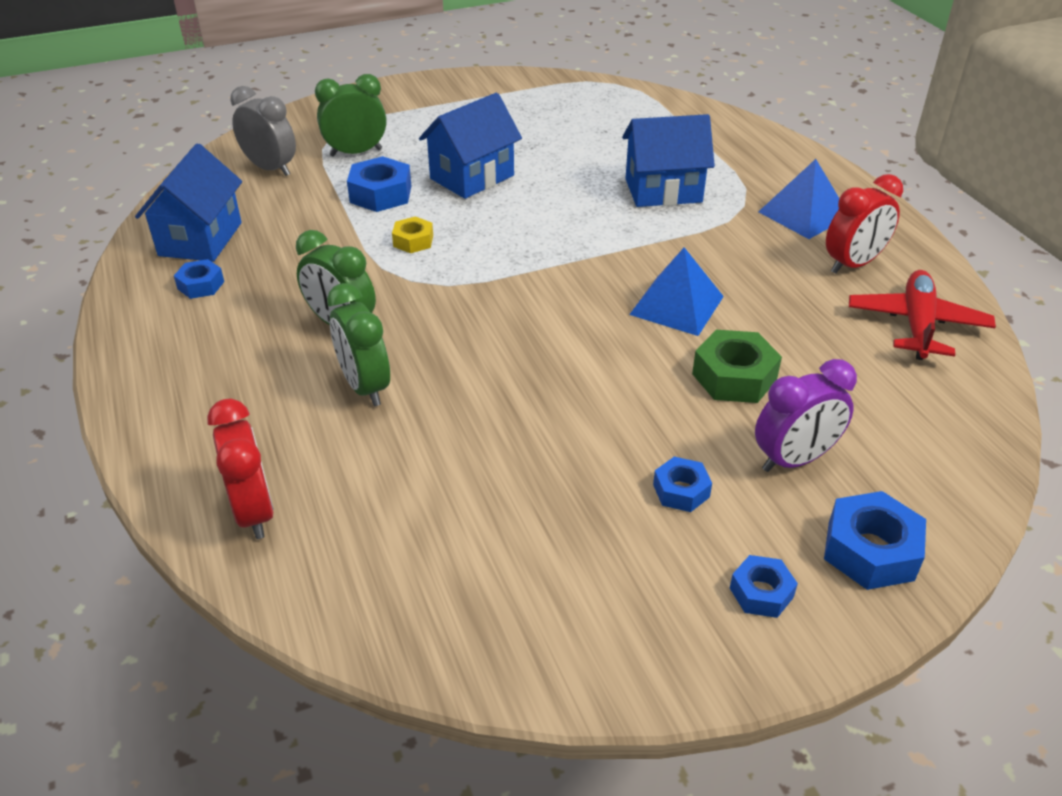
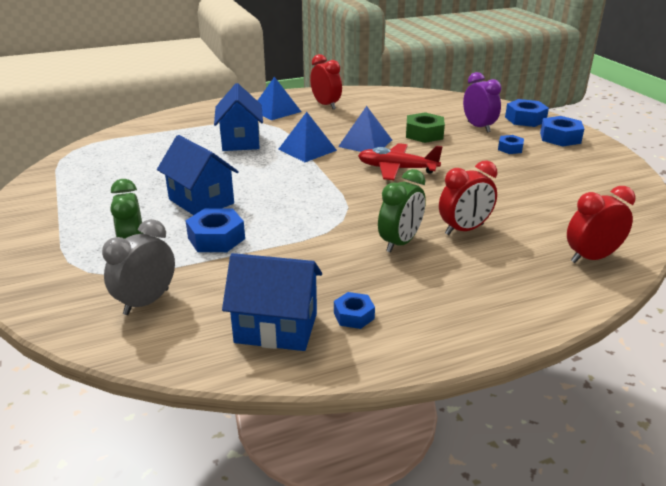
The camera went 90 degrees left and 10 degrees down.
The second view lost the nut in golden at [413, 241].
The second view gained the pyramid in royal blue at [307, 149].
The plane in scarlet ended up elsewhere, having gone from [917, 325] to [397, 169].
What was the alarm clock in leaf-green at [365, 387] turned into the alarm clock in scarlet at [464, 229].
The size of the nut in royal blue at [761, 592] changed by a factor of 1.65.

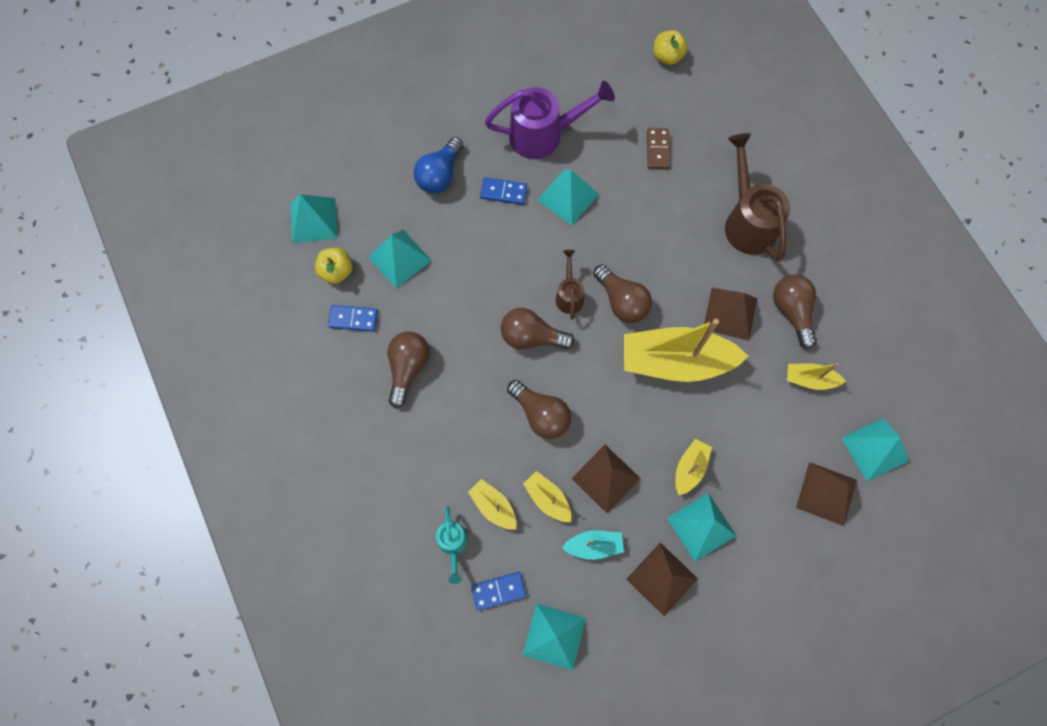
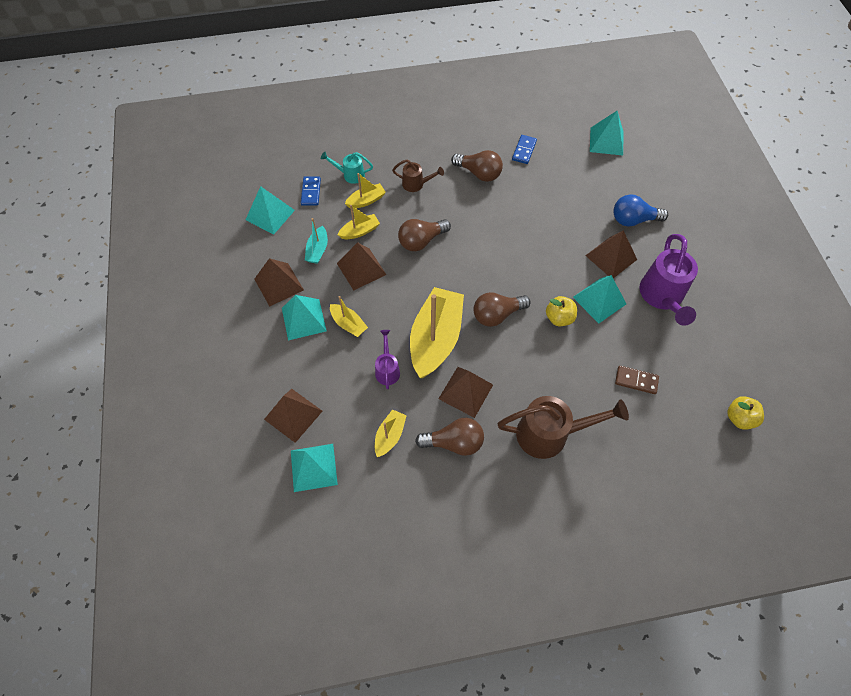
The camera went 105 degrees right and 10 degrees down.
The second view lost the pyramid in turquoise at [399, 258].
The second view lost the light bulb in dark brown at [532, 337].
The second view gained the sprinkling can in royal purple at [387, 369].
The apple fruit in golden ended up elsewhere, having gone from [337, 271] to [559, 318].
The sprinkling can in dark brown ended up elsewhere, having gone from [569, 295] to [416, 184].
Where the domino piece in royal blue stood at [503, 192], the pyramid in dark brown came to stand at [611, 257].
The light bulb in royal blue at [440, 175] ended up facing another way, 45 degrees counterclockwise from before.

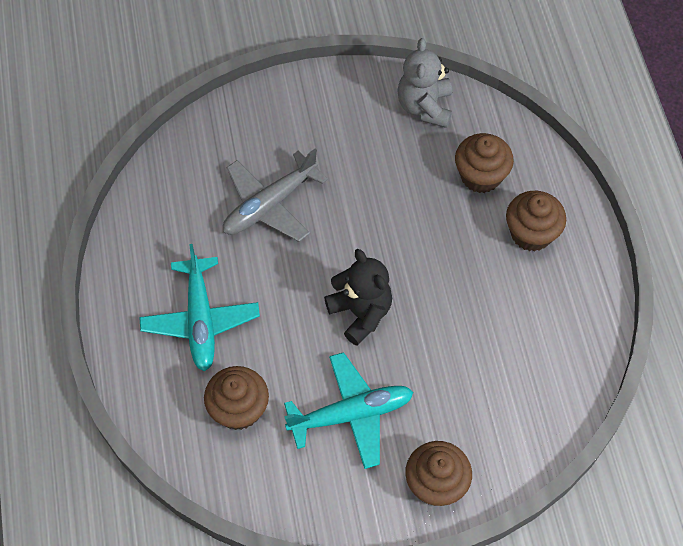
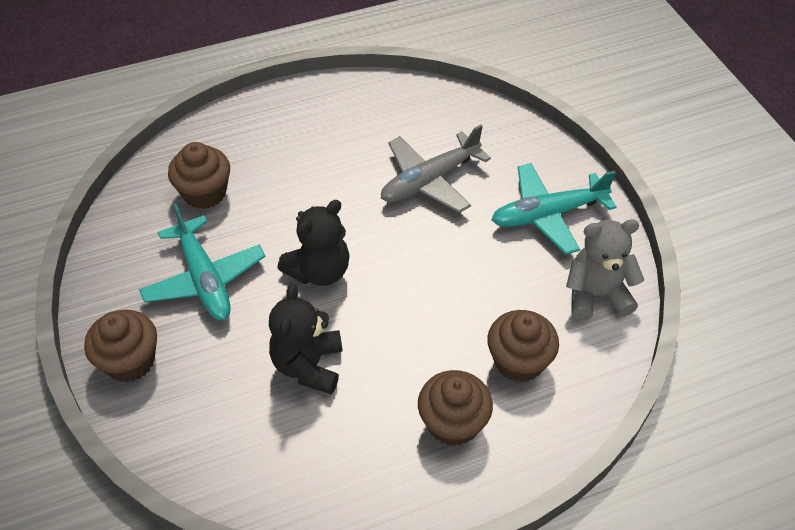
The camera went 80 degrees right and 10 degrees down.
The second view gained the teddy in black at [308, 365].
The plane in turquoise ended up elsewhere, having gone from [200, 320] to [547, 214].
The plane in grey at [269, 205] ended up facing another way, 75 degrees counterclockwise from before.

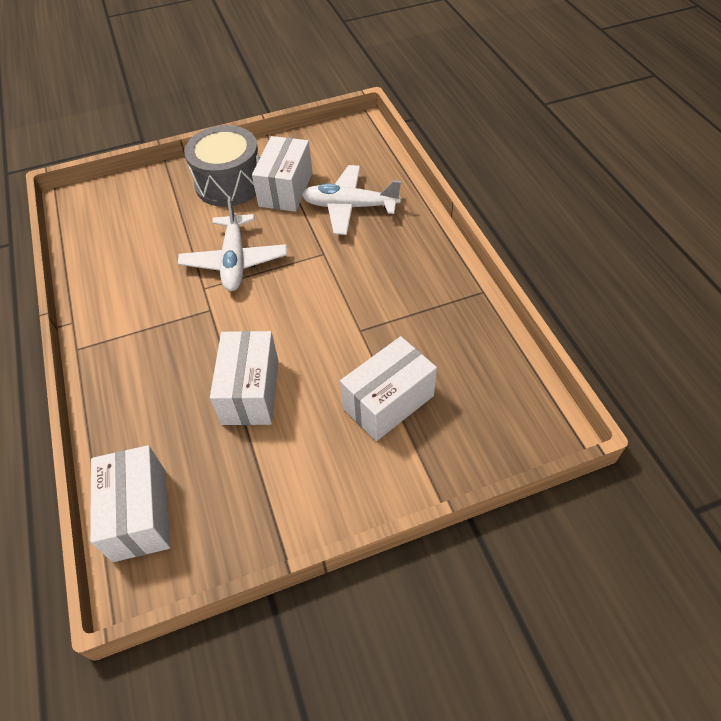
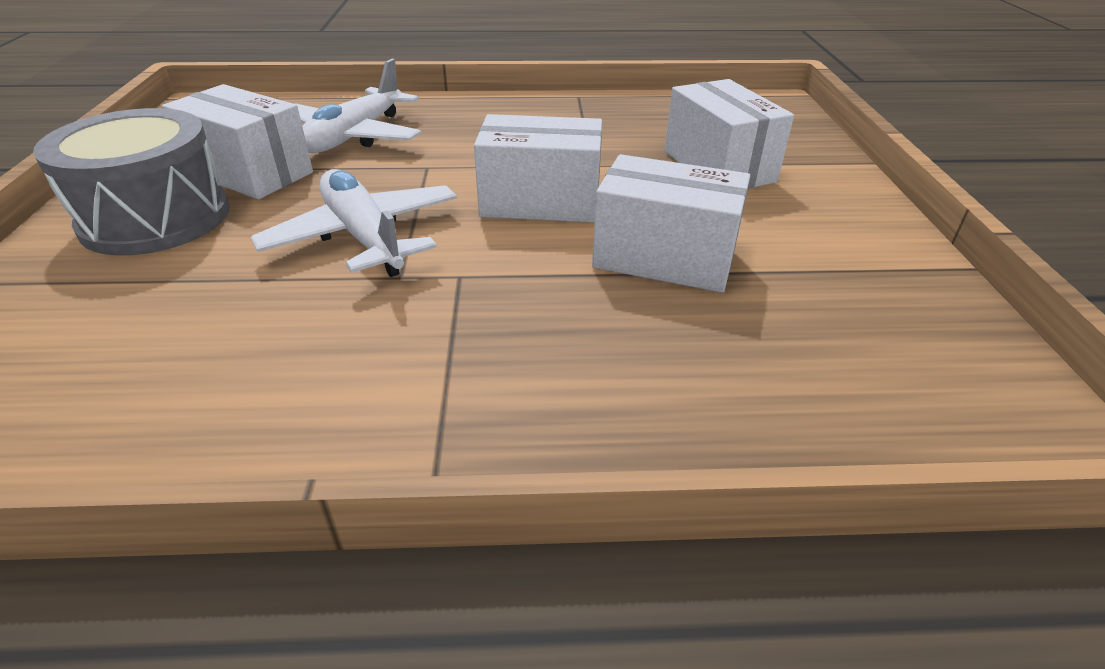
The camera went 75 degrees left and 15 degrees down.
The parcel in snow-white ended up elsewhere, having gone from [140, 514] to [540, 202].
The plane in snow-white at [234, 261] ended up facing another way, 135 degrees counterclockwise from before.

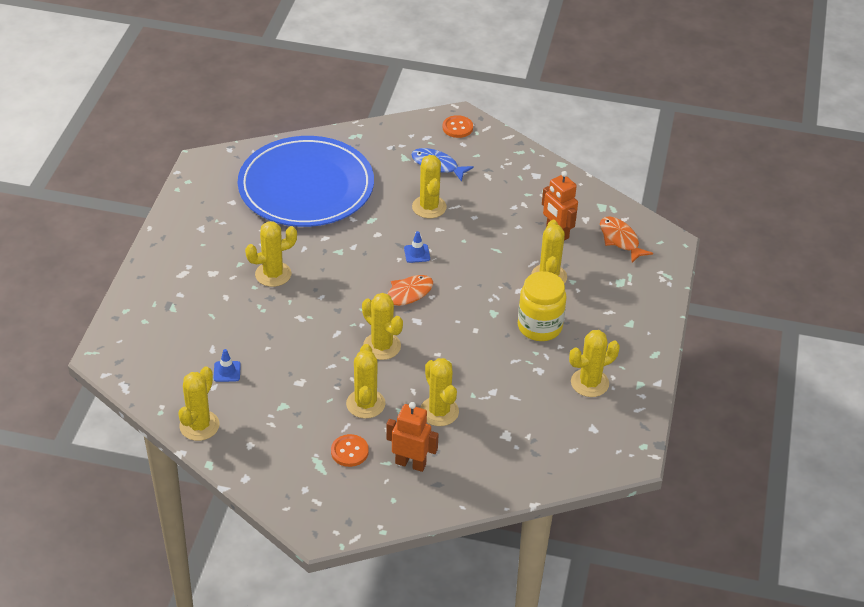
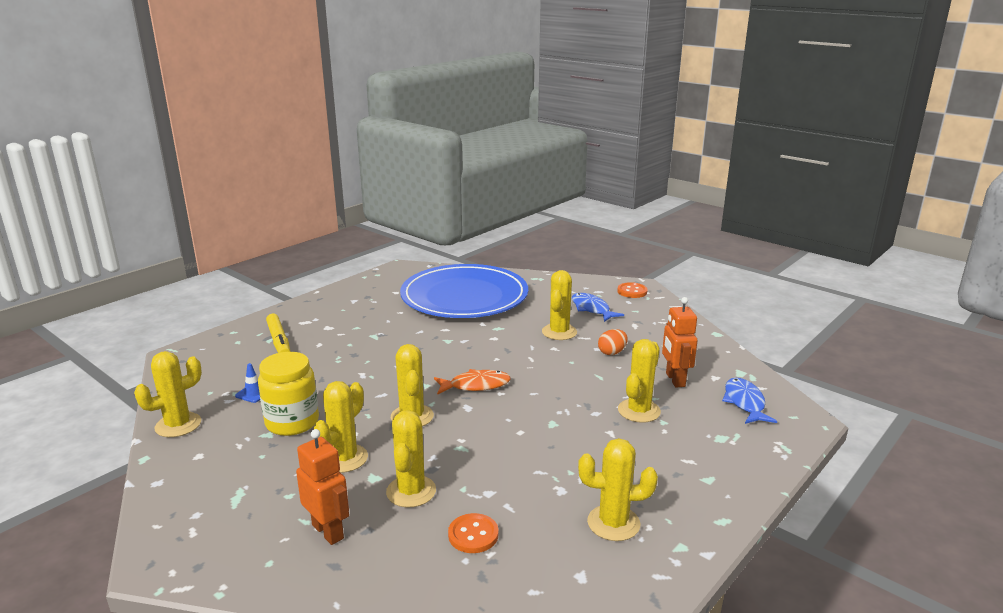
The camera went 30 degrees right and 20 degrees down.
The second view lost the prickly plant in golden at [273, 274].
The second view lost the traffic cone in royal blue at [417, 253].
The second view gained the marker pen in golden at [279, 341].
The second view gained the toy egg in orange-coloured at [612, 352].
The button in orange-coloured ended up elsewhere, having gone from [349, 451] to [473, 535].
The jar in golden ended up elsewhere, having gone from [539, 326] to [292, 422].
What was the fish figure in orange-coloured at [620, 240] turned into the fish figure in royal blue at [745, 403].

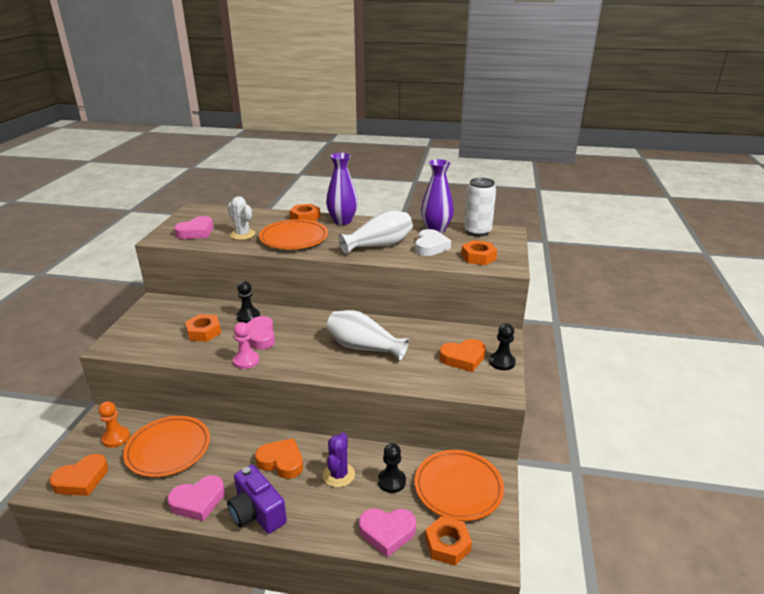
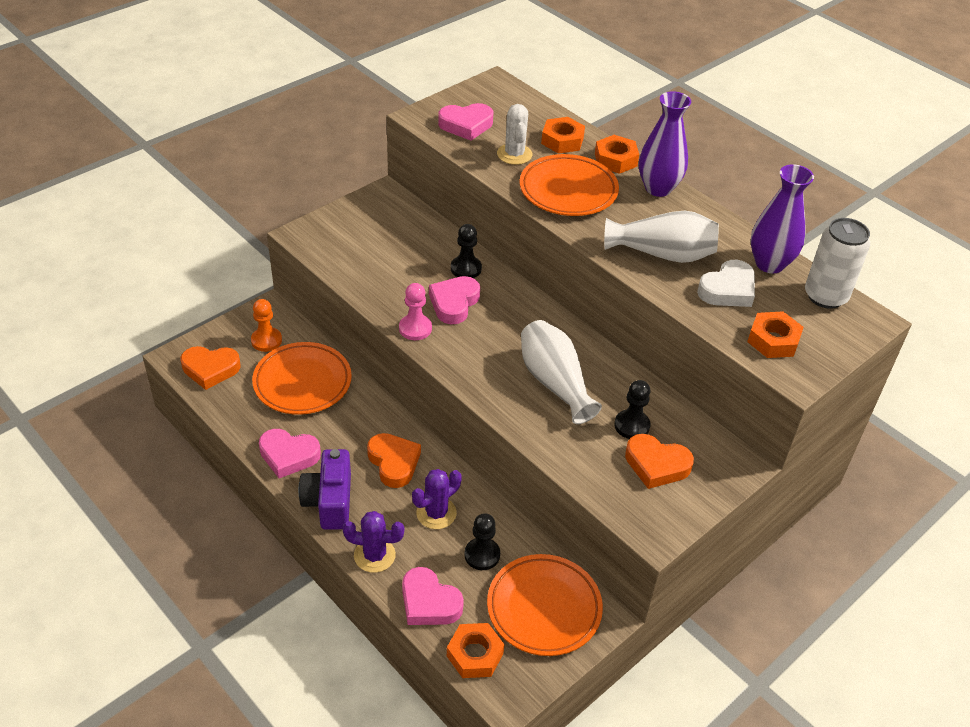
The camera went 35 degrees right and 15 degrees up.
The second view gained the prickly plant in royal purple at [374, 555].
The nut in orange-coloured ended up elsewhere, having gone from [204, 332] to [562, 140].
The pawn in black ended up elsewhere, having gone from [502, 362] to [632, 425].

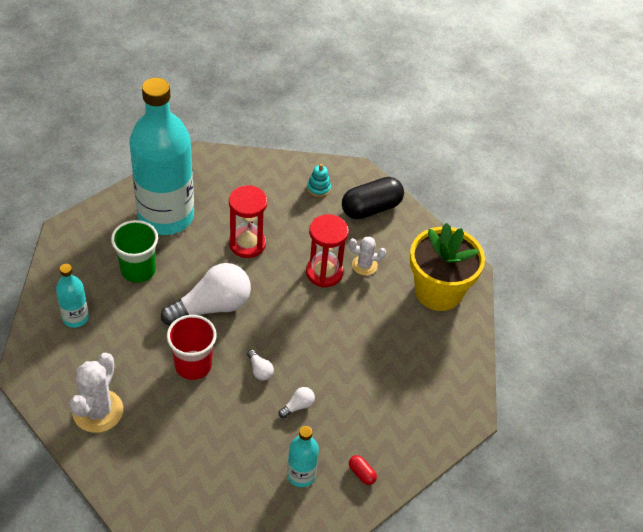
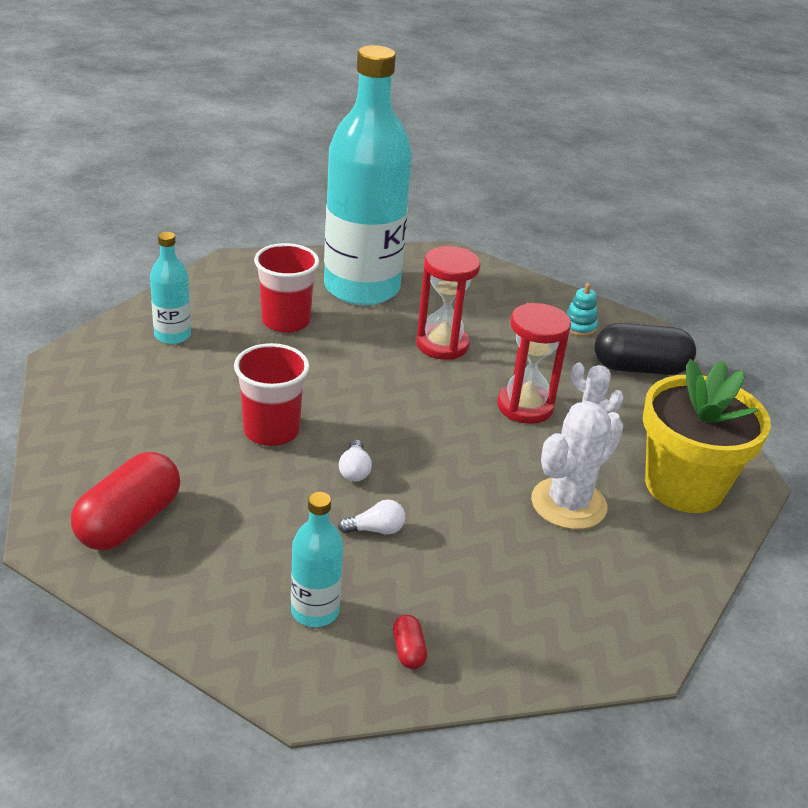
The camera went 30 degrees right and 15 degrees down.
The second view lost the light bulb in snow-white at [212, 307].
The second view gained the capsule in scarlet at [129, 522].
The prickly plant in snow-white ended up elsewhere, having gone from [98, 411] to [568, 504].
What was the beaker in leaf-green at [138, 270] turned into the beaker in scarlet at [286, 321].

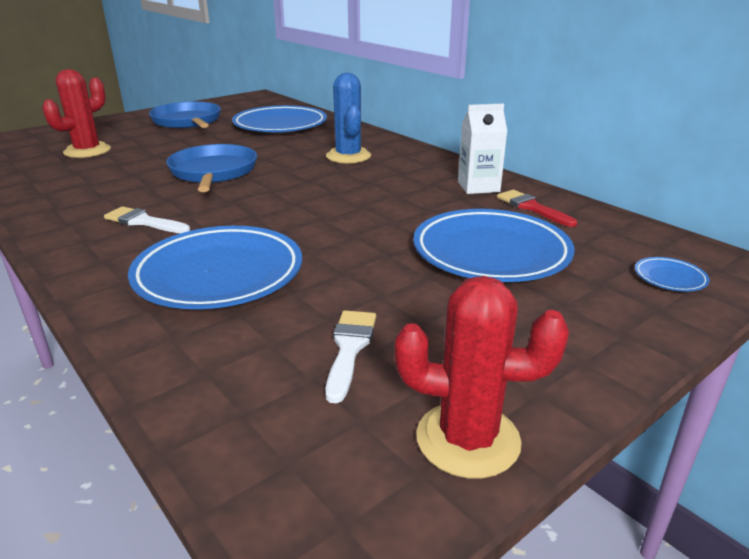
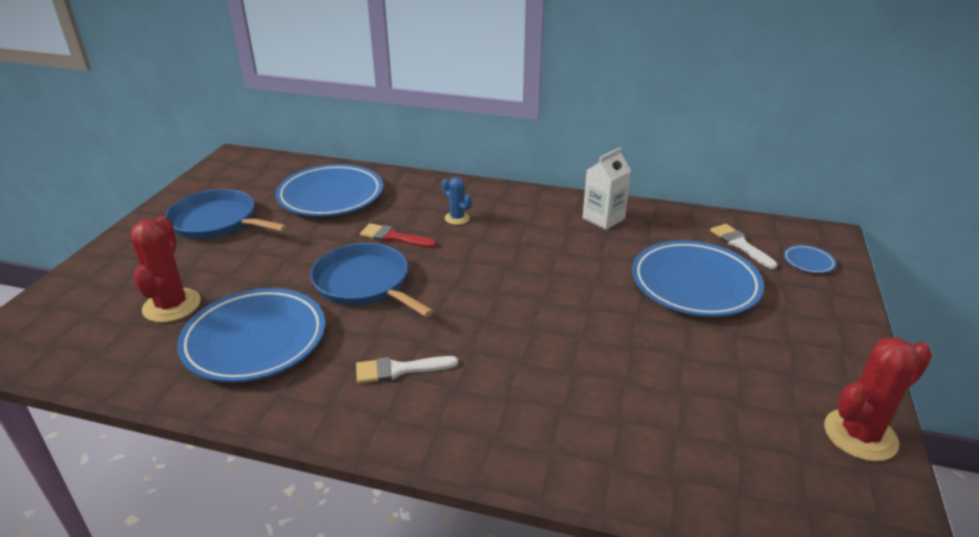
The camera went 35 degrees left and 5 degrees up.
The flat dish in royal blue ended up elsewhere, having gone from [219, 274] to [255, 340].
The paint brush in snow-white ended up elsewhere, having gone from [349, 348] to [740, 244].
The paint brush in scarlet ended up elsewhere, having gone from [532, 208] to [393, 237].
The size of the prickly plant in royal blue at [348, 156] changed by a factor of 0.55.

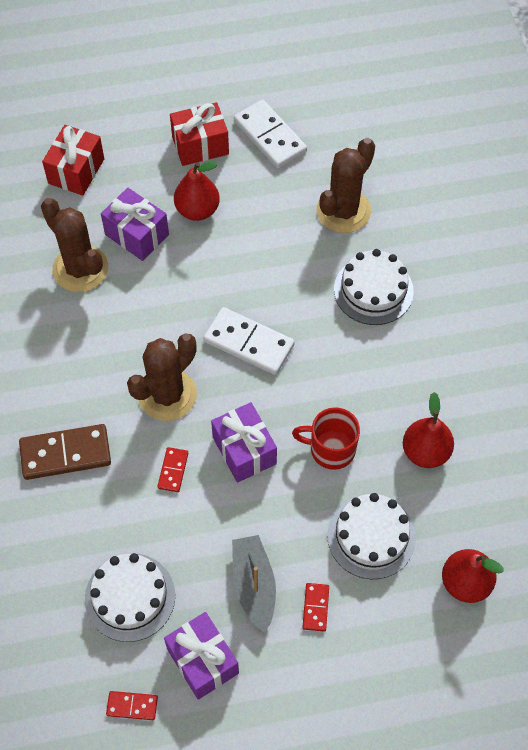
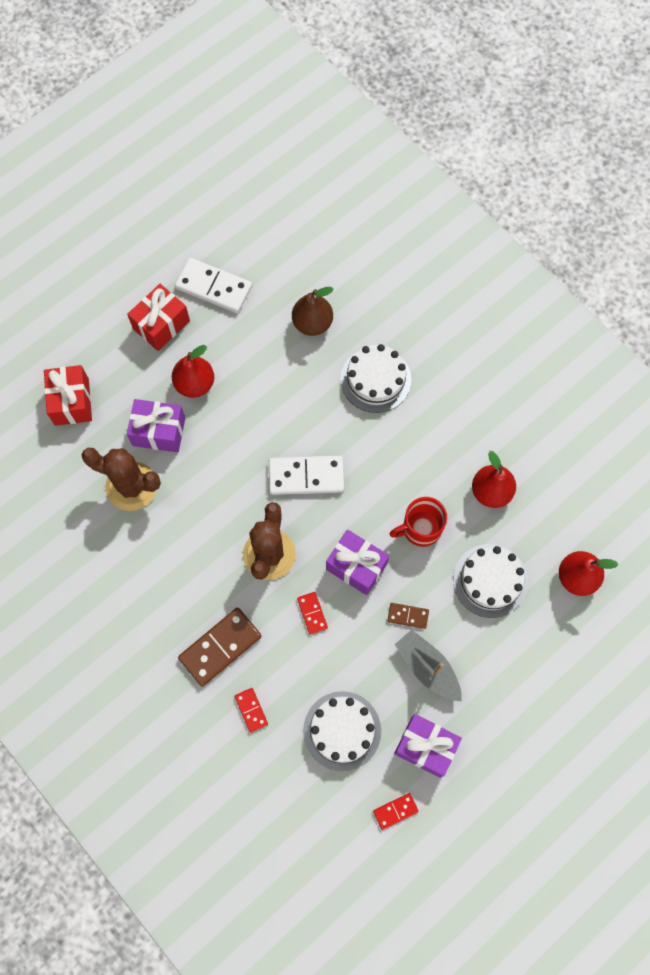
The camera went 30 degrees left and 10 degrees up.
The second view gained the domino piece in dark brown at [408, 616].
The domino piece in scarlet ended up elsewhere, having gone from [315, 607] to [251, 710].
Where the prickly plant in dark brown stood at [343, 211], the toy pear in dark brown came to stand at [312, 323].

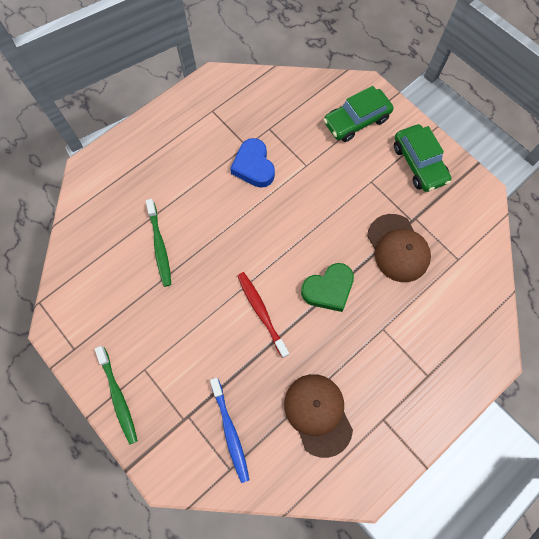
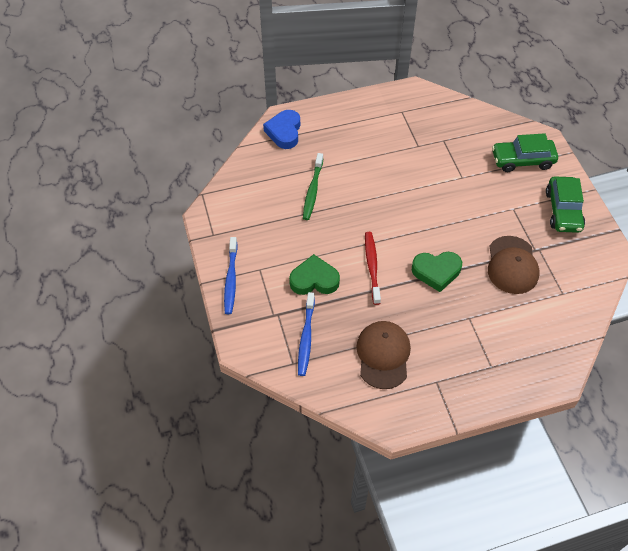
The camera went 25 degrees right and 15 degrees down.
The second view gained the heart shape in leaf-green at [314, 280].
The heart shape in royal blue ended up elsewhere, having gone from [253, 166] to [284, 132].
What was the tooth brush in leaf-green at [118, 397] turned into the tooth brush in royal blue at [231, 279].

